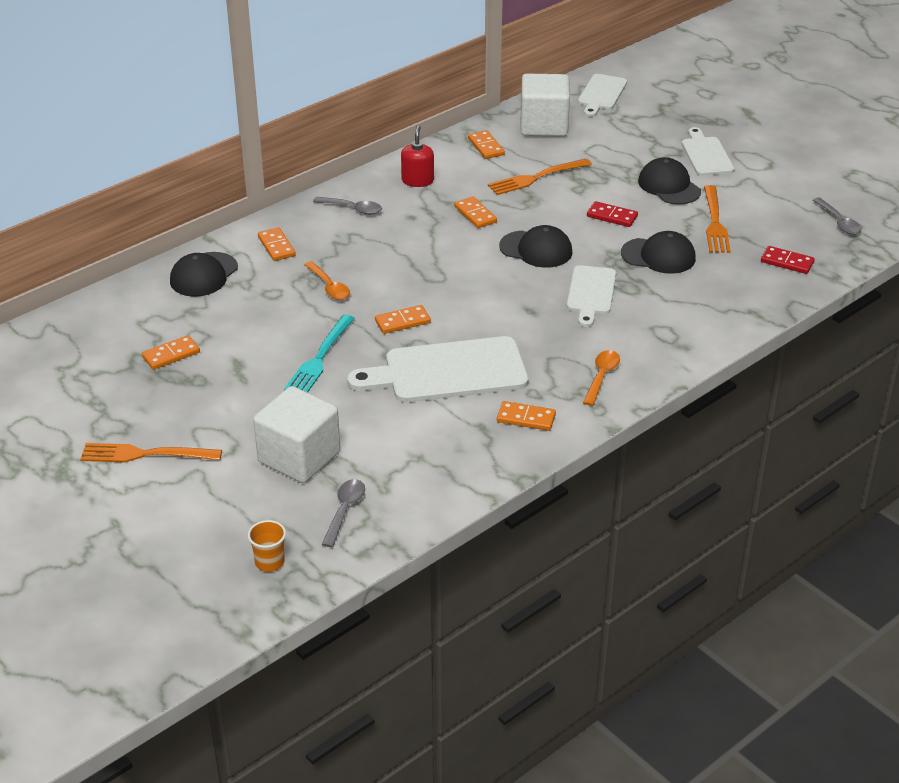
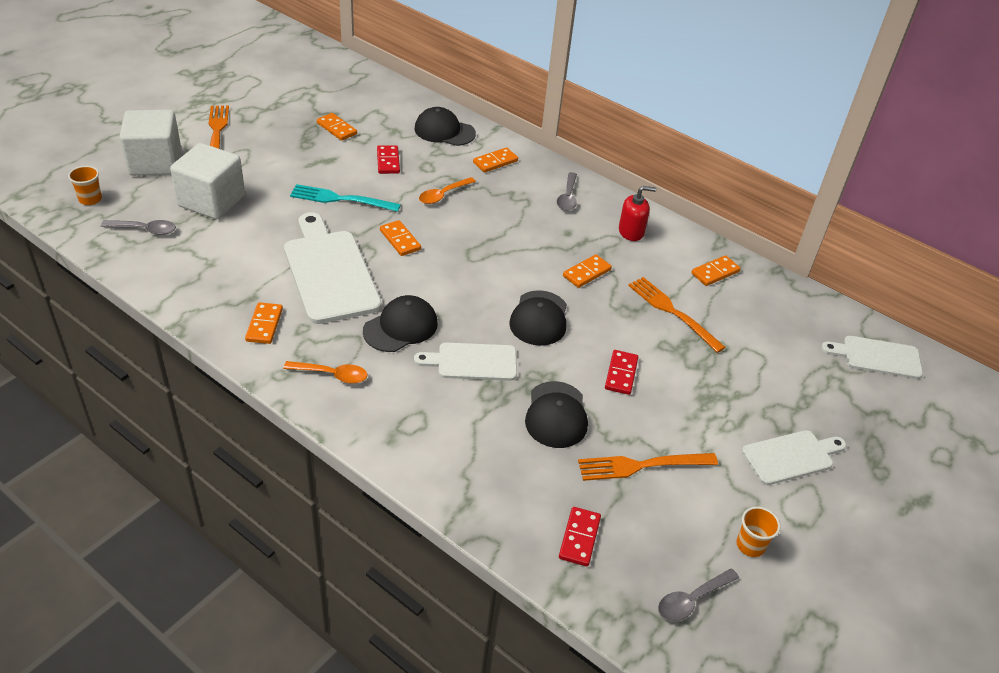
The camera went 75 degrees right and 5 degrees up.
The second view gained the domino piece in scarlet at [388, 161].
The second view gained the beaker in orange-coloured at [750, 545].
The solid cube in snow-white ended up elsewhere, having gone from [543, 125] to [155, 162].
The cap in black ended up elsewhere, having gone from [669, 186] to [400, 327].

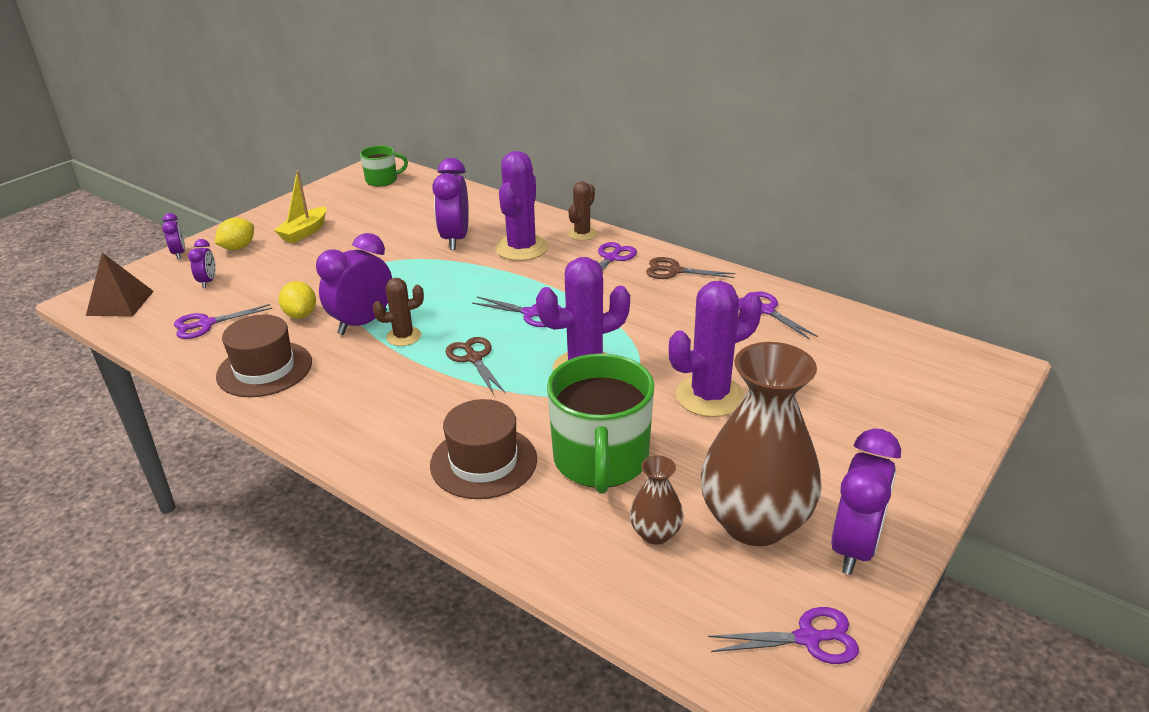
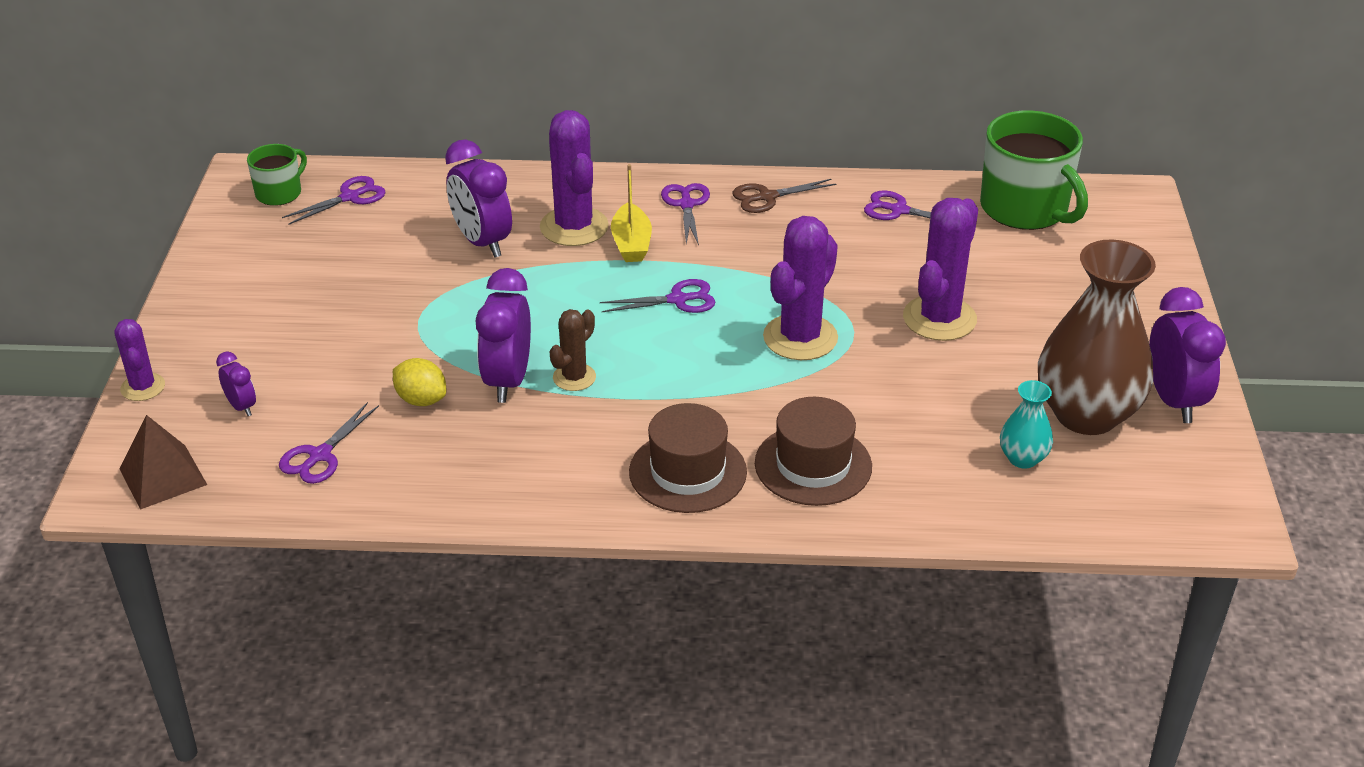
The camera went 35 degrees left and 5 degrees up.
The second view lost the lemon in golden at [238, 248].
The second view lost the scissors in dark brown at [474, 358].
The second view lost the prickly plant in dark brown at [582, 234].
The tall hat in dark brown ended up elsewhere, having gone from [264, 369] to [687, 472].
The toy boat in golden ended up elsewhere, having gone from [304, 232] to [631, 243].
The coffee mug in leaf-green ended up elsewhere, having gone from [601, 460] to [1025, 209].
The scissors in royal purple ended up elsewhere, having gone from [808, 638] to [350, 197].
Where the alarm clock in royal purple stood at [179, 254], the prickly plant in royal purple came to stand at [143, 387].
What was the flower vase in dark brown at [655, 533] turned into the flower vase in turquoise at [1023, 458].

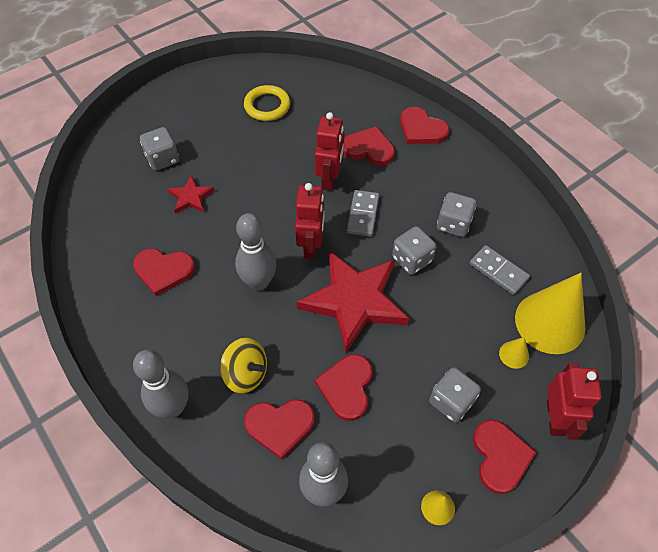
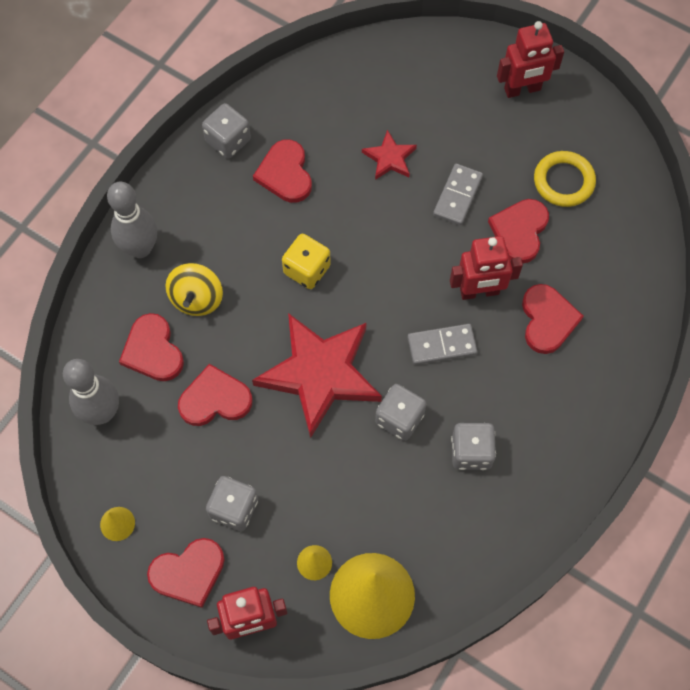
The camera went 70 degrees right and 10 degrees up.
The die in grey ended up elsewhere, having gone from [162, 159] to [228, 141].
The robot figure in scarlet ended up elsewhere, having gone from [311, 245] to [522, 90].
The heart shape in scarlet ended up elsewhere, having gone from [421, 129] to [520, 231].
The domino piece in grey ended up elsewhere, having gone from [498, 271] to [457, 196].
Where the tenpin in grey stood at [259, 282], the die in golden came to stand at [307, 269].

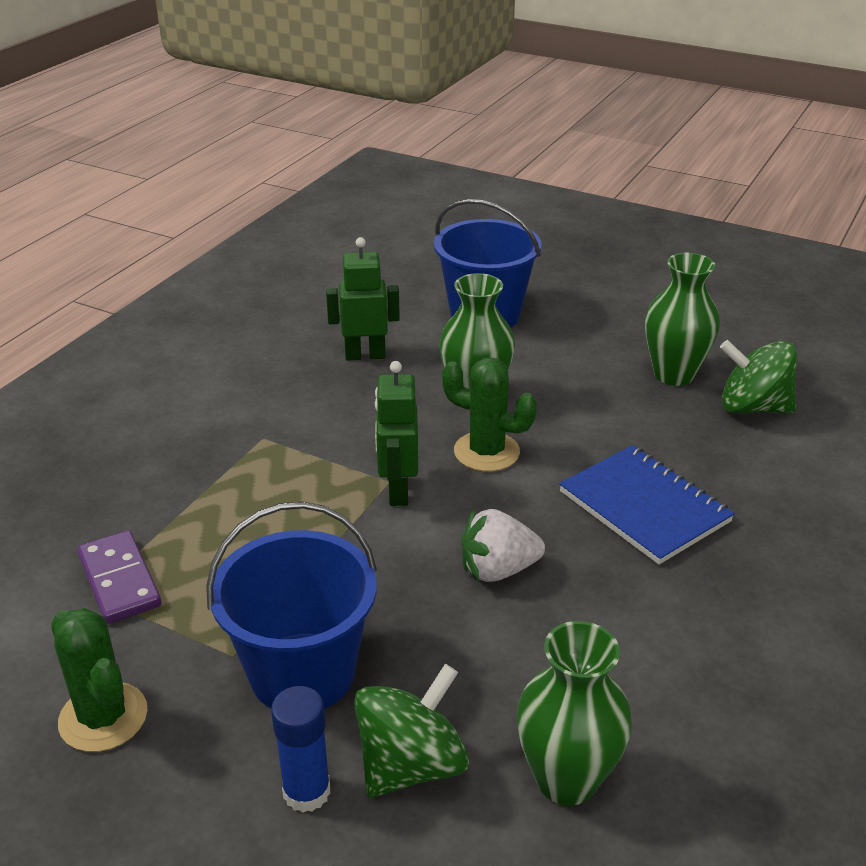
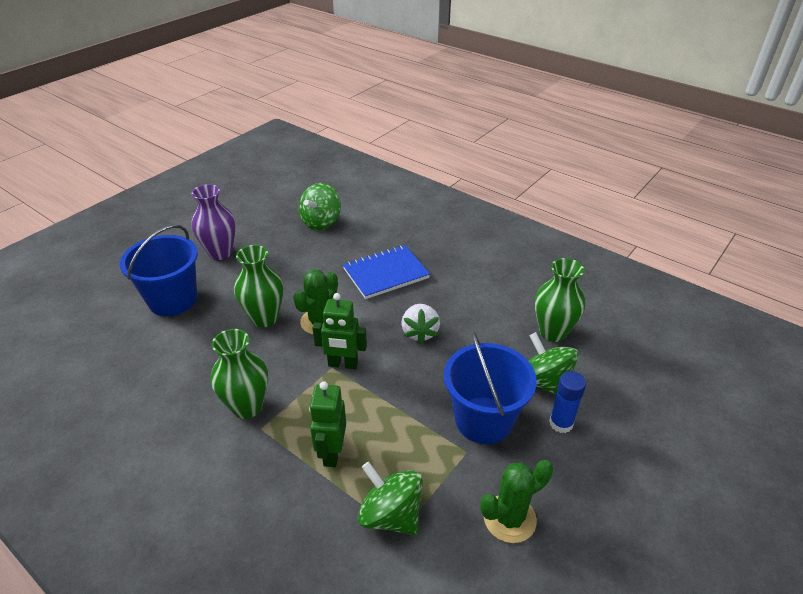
The camera went 80 degrees left and 5 degrees up.
The second view gained the flower vase in royal purple at [220, 253].
The robot figure in leaf-green ended up elsewhere, having gone from [365, 355] to [331, 453].
The flower vase in leaf-green ended up elsewhere, having gone from [673, 374] to [247, 407].
Where the domino piece in royal purple stood at [120, 580], the whirligig in leaf-green came to stand at [391, 515].

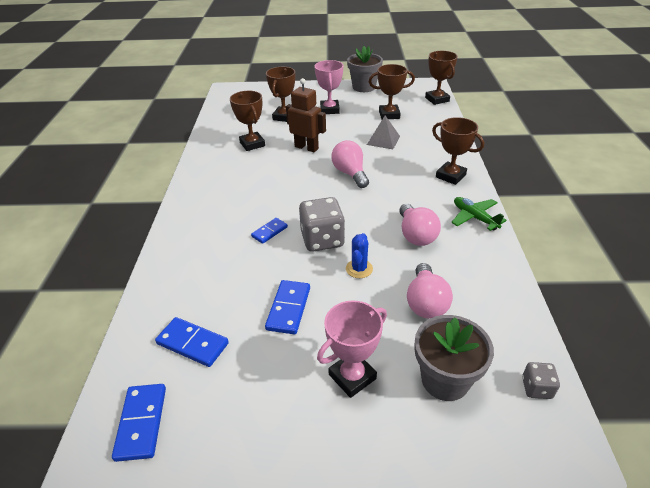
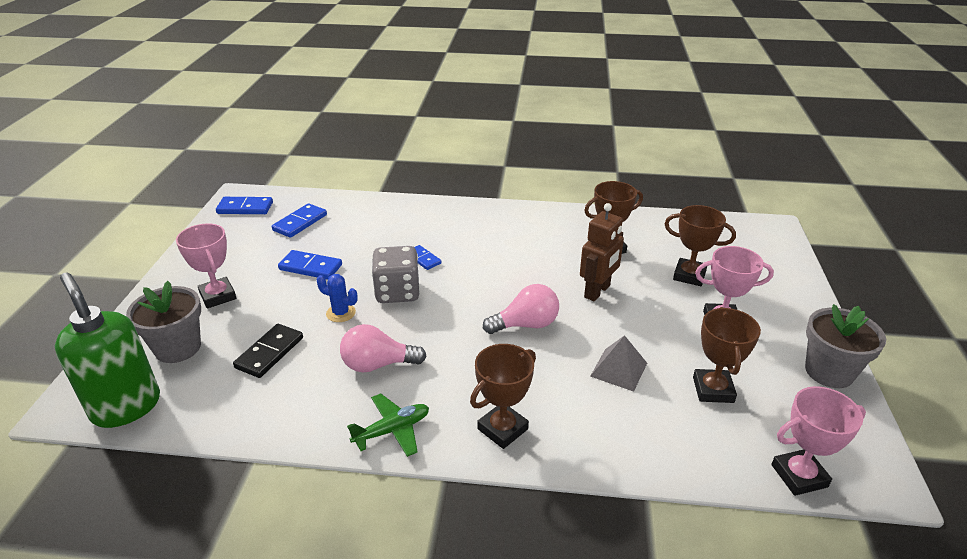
The camera went 95 degrees right and 5 degrees down.
Where the light bulb in rosy stood at [425, 302], the domino piece in black came to stand at [270, 353].
Where the die in grey stood at [536, 388], the soap dispenser in leaf-green came to stand at [126, 407].
What was the award cup in dark brown at [437, 99] turned into the award cup in rosy at [799, 476].

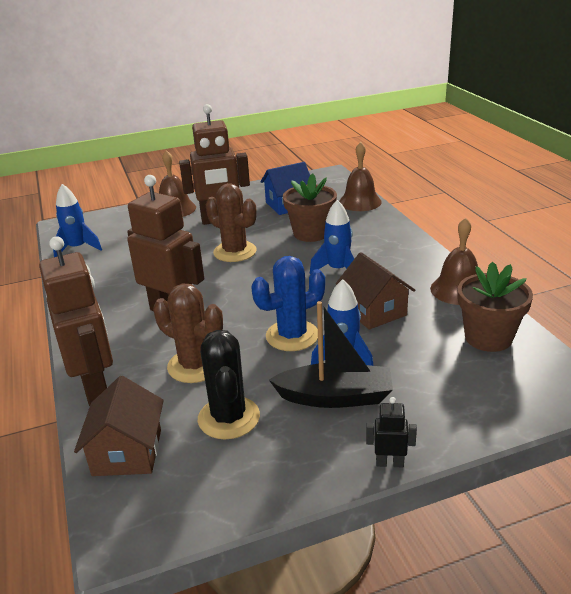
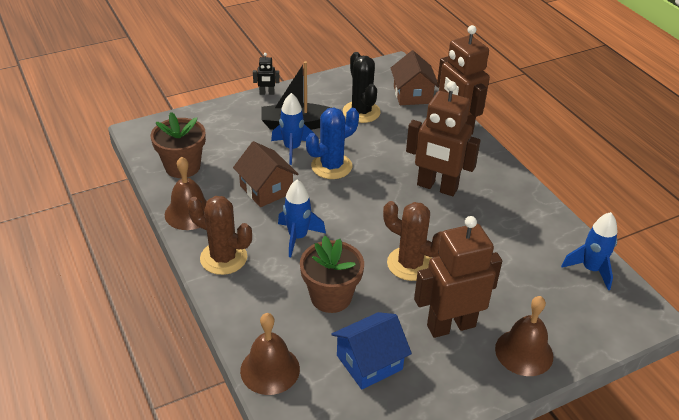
The camera went 170 degrees right and 10 degrees up.
The prickly plant in dark brown ended up elsewhere, having gone from [195, 365] to [223, 258].

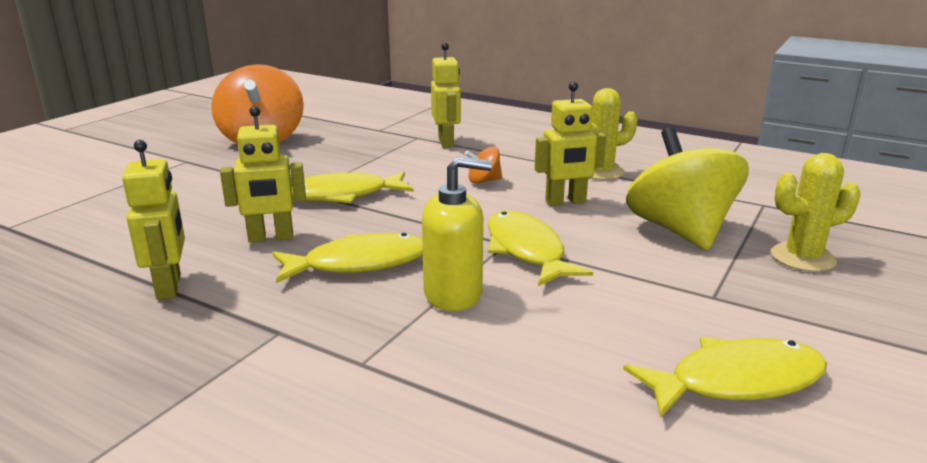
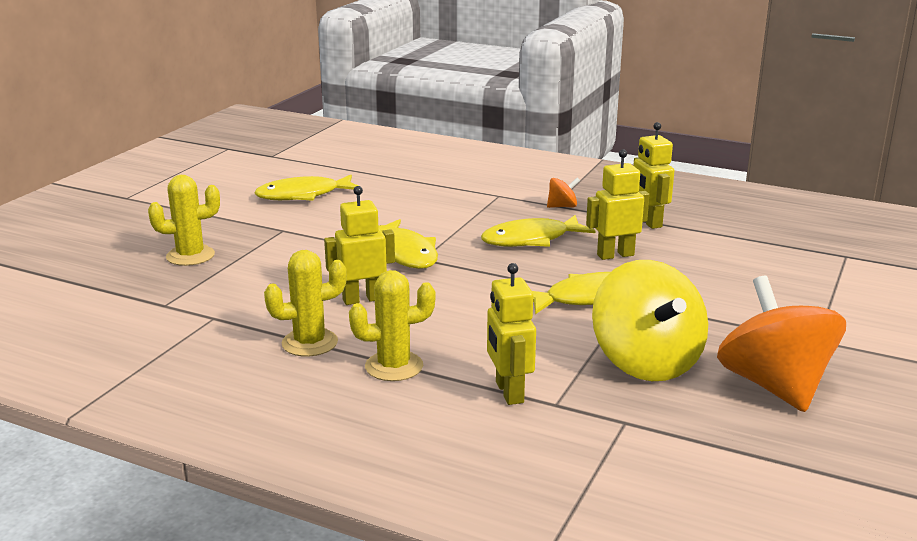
The camera went 175 degrees right and 0 degrees up.
The second view lost the soap dispenser in golden at [453, 294].
The second view gained the prickly plant in golden at [394, 366].
The whirligig in orange-coloured ended up elsewhere, having gone from [483, 181] to [562, 206].
The whirligig in golden ended up elsewhere, having gone from [680, 231] to [646, 362].

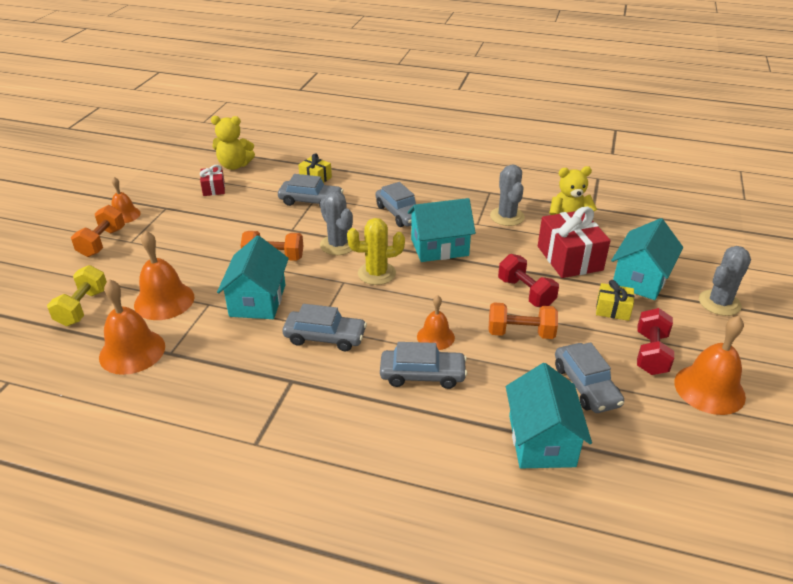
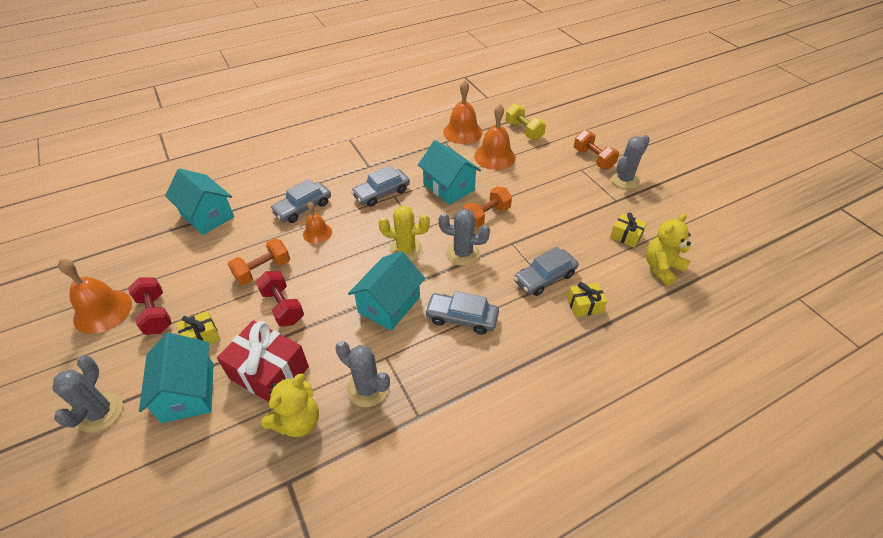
The camera went 135 degrees right and 10 degrees up.
The second view lost the car in grey at [586, 385].
Where the hand bell in orange-coloured stood at [124, 215], the prickly plant in grey came to stand at [624, 179].
What was the gift in scarlet at [214, 188] turned into the gift in golden at [625, 236].
The prickly plant in golden at [376, 273] ended up facing another way, 60 degrees clockwise from before.
The dumbbell in scarlet at [525, 293] ended up facing another way, 45 degrees clockwise from before.

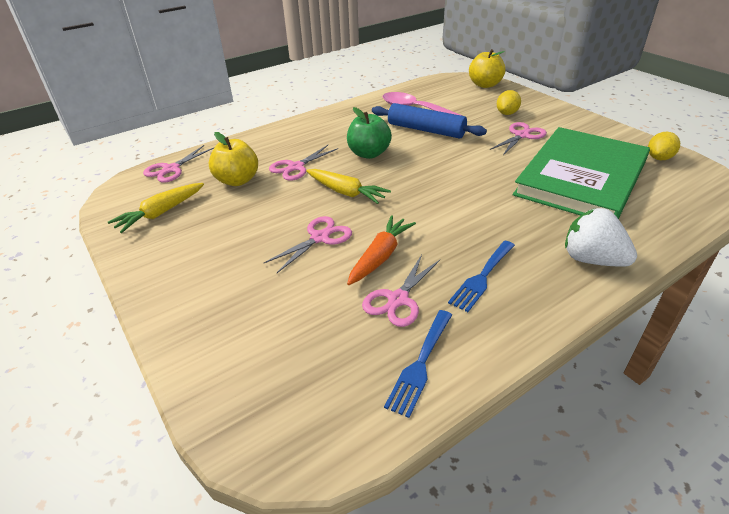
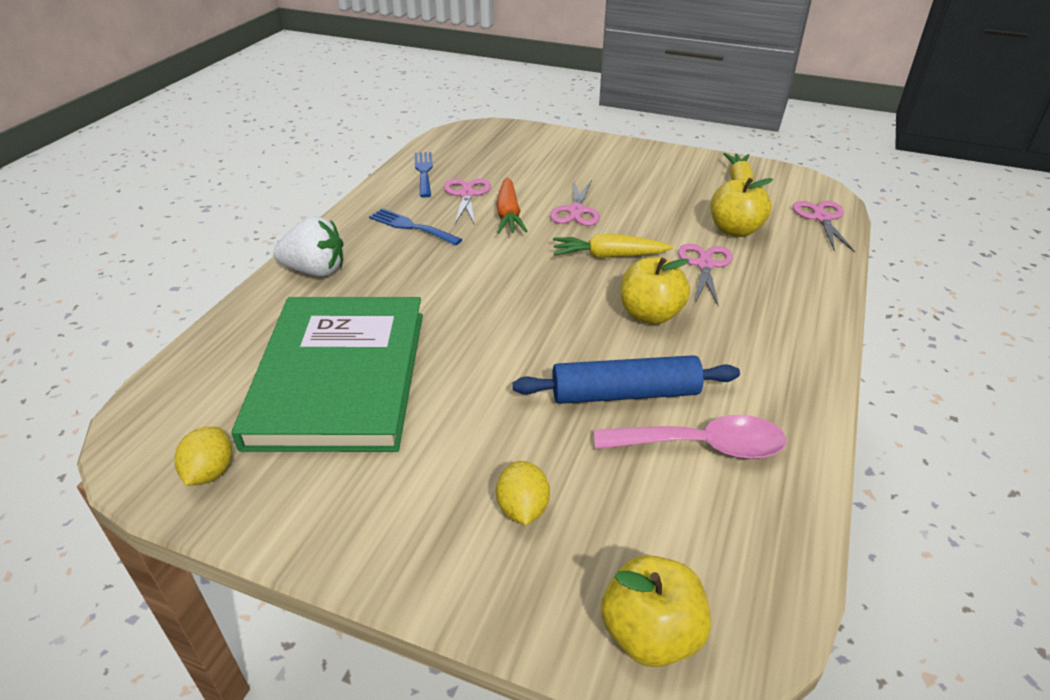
The camera went 145 degrees right and 0 degrees up.
The second view lost the scissors in rosy at [521, 135].
What was the apple fruit in leaf-green at [369, 154] turned into the apple fruit in golden at [650, 314].
The dinner fork in royal blue at [482, 277] ended up facing another way, 60 degrees counterclockwise from before.

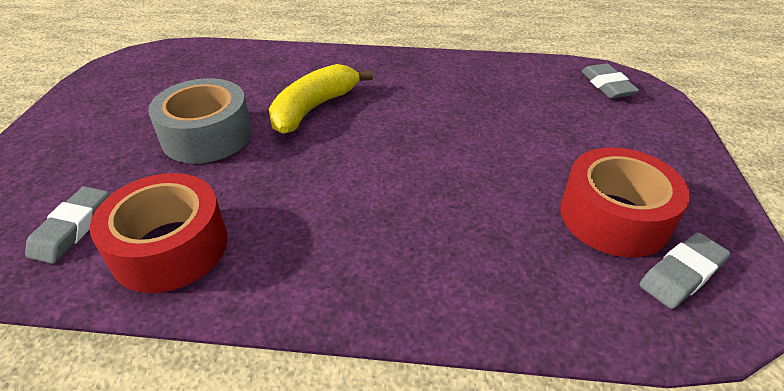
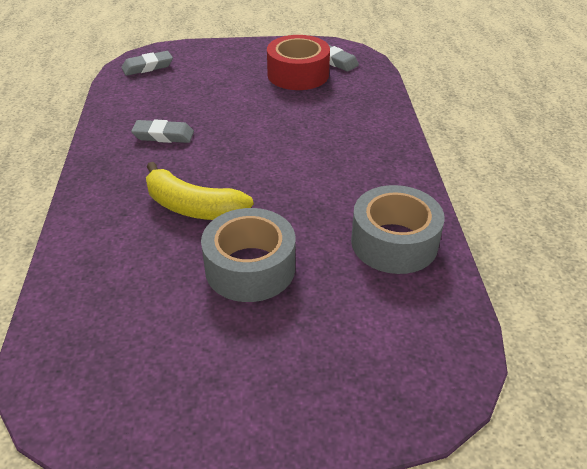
The camera went 100 degrees left and 0 degrees up.
The gum eraser in grey ended up elsewhere, having gone from [72, 228] to [163, 135].
What was the sticky tape in scarlet at [170, 247] turned into the sticky tape in grey at [394, 242].

